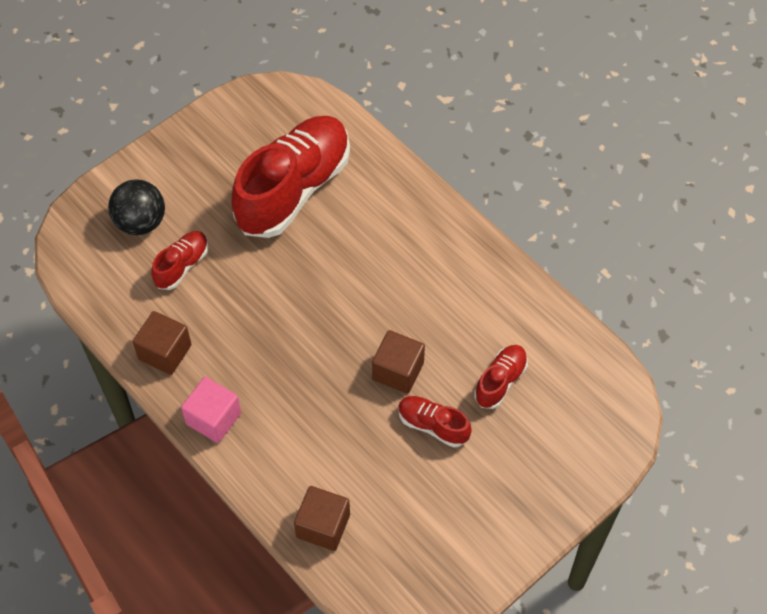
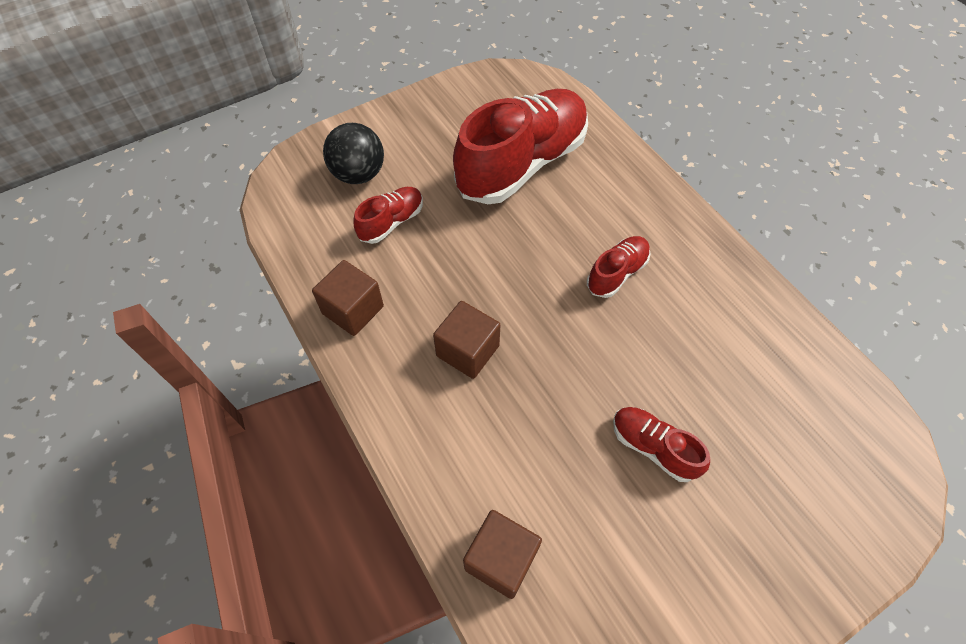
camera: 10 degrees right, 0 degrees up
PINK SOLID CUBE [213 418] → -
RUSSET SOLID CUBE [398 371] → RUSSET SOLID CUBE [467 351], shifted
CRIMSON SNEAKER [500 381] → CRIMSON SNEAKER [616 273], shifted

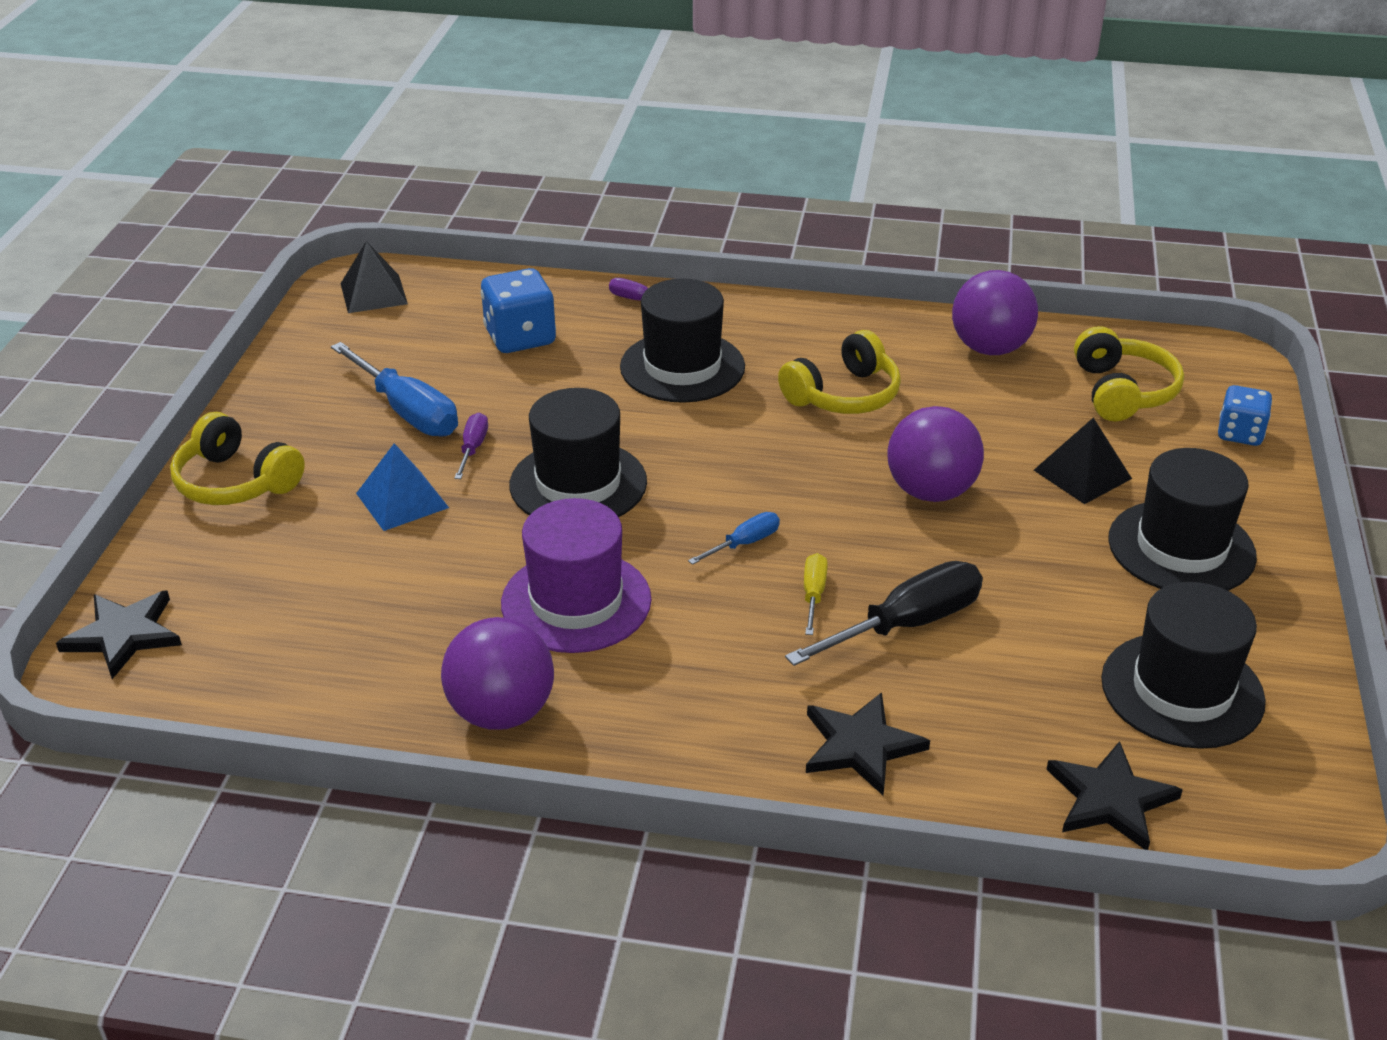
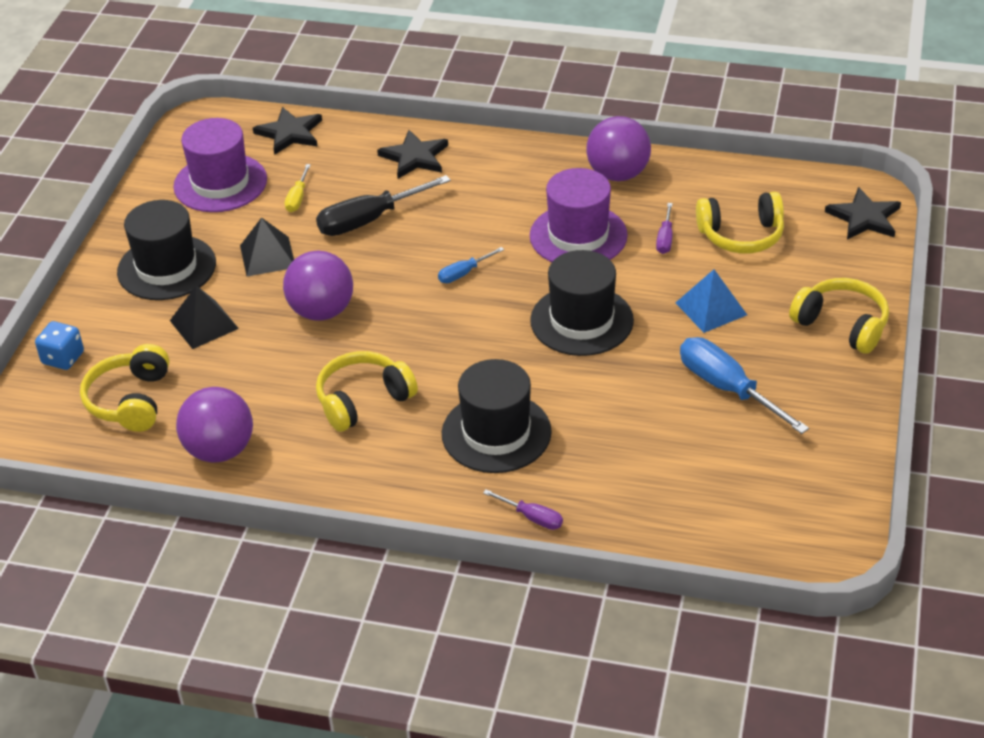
camera: 175 degrees left, 5 degrees up
JET-BLACK PYRAMID [373 293] → JET-BLACK PYRAMID [267 256], shifted
ROYAL PURPLE FLAT SCREWDRIVER [473 448] → ROYAL PURPLE FLAT SCREWDRIVER [665 239], shifted
BLUE DICE [520 337] → -
GOLDEN FLAT SCREWDRIVER [813 594] → GOLDEN FLAT SCREWDRIVER [297 198], shifted
JET-BLACK TOP HAT [1182 690] → ROYAL PURPLE TOP HAT [220 183]
- → GOLDEN OVER-EAR HEADPHONES [741 235]

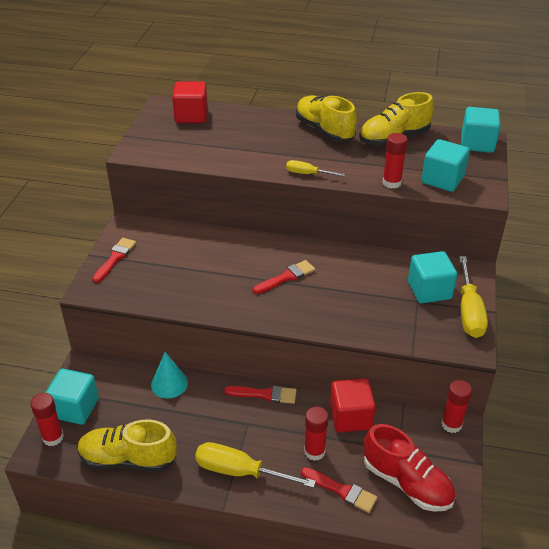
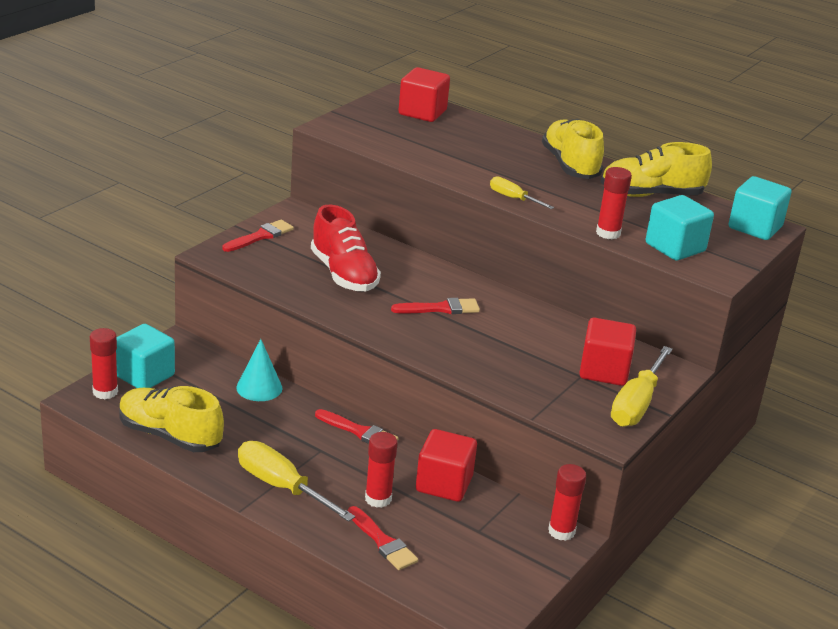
camera: 20 degrees right, 10 degrees down
CRIMSON SNEAKER [407 482] → CRIMSON SNEAKER [344 274], shifted
TEAL SOLID CUBE [429 290] → CRIMSON SOLID CUBE [604 371]

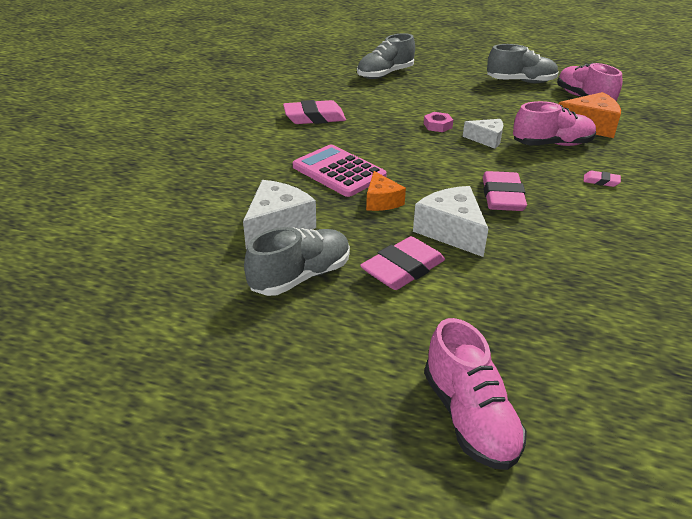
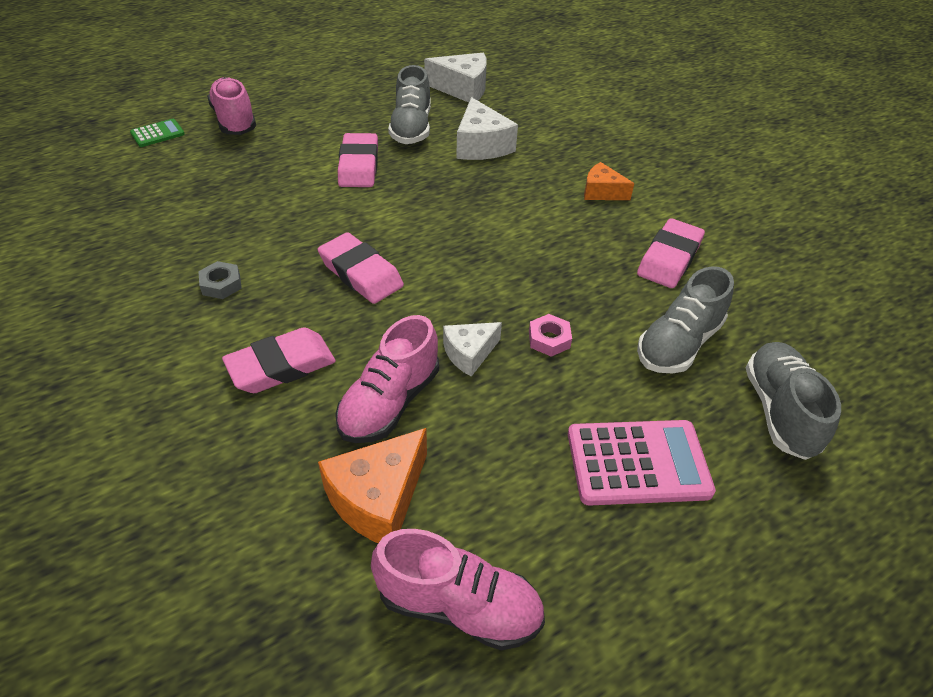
camera: 130 degrees right, 10 degrees up
PINK ADDING MACHINE [339 171] → PINK ADDING MACHINE [638 463], shifted
BRIGHT ORANGE PIECE OF CHEESE [381 201] → BRIGHT ORANGE PIECE OF CHEESE [602 192], shifted
WHITE PIECE OF CHEESE [451 231] → WHITE PIECE OF CHEESE [463 89], shifted
PINK SNEAKER [469 417] → PINK SNEAKER [235 121], 45 degrees clockwise
GRAY SNEAKER [520 82] → GRAY SNEAKER [678 344], shifted
PINK PENCIL ERASER [601 181] → PINK PENCIL ERASER [281 366], x2.08
- → LEAF-GREEN ADDING MACHINE [157 134]
- → GRAY HEX NUT [221 284]

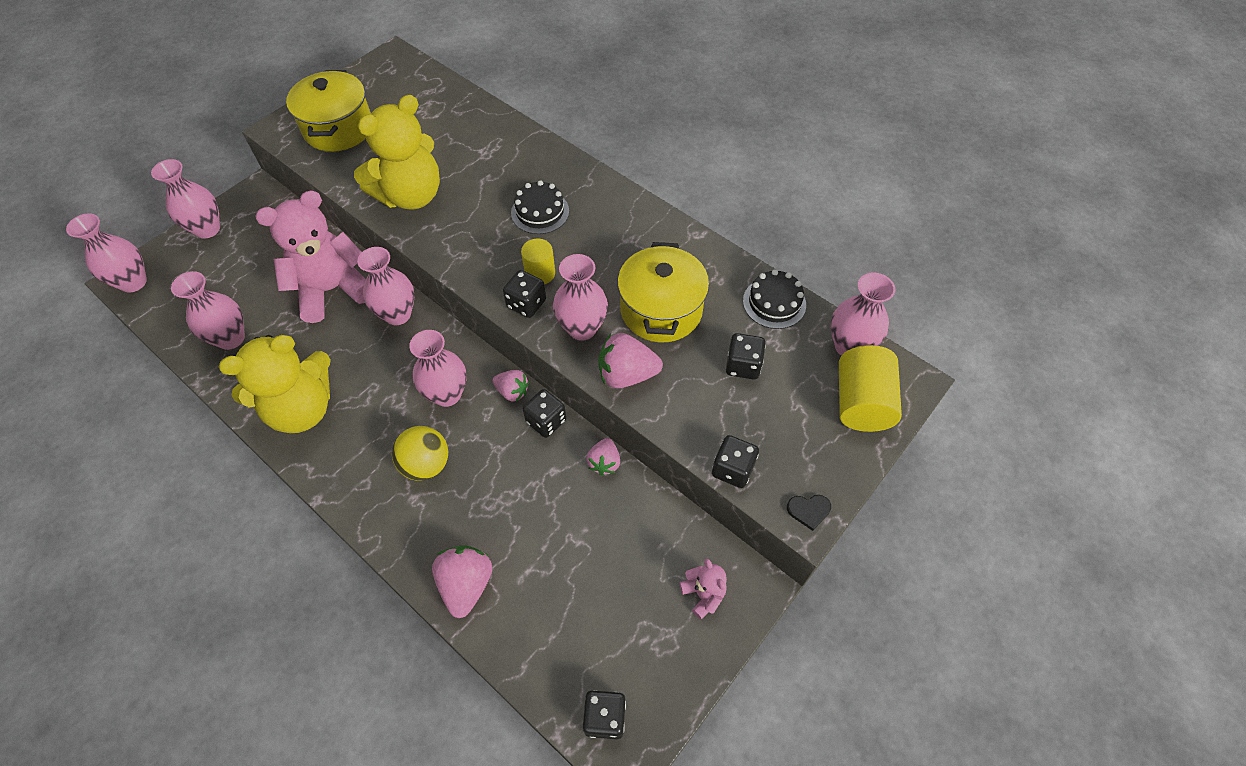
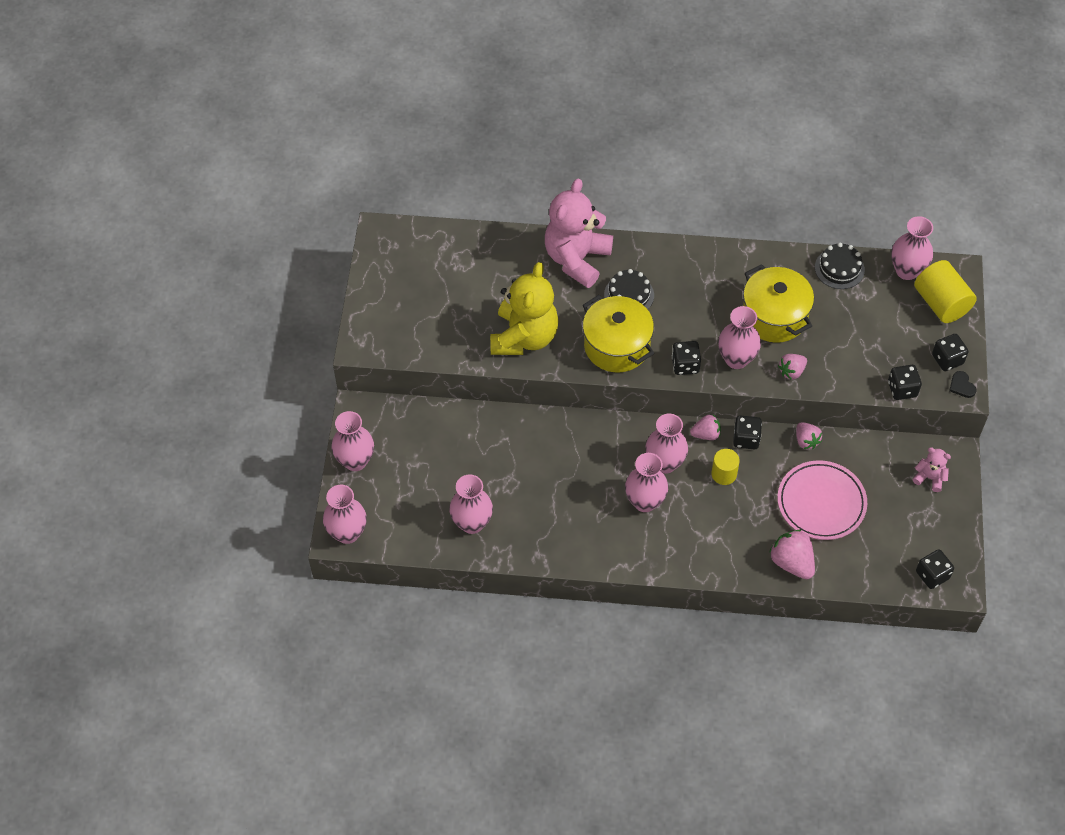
camera: 35 degrees left, 0 degrees up
GOLDEN TEDDY [302 409] → -
PINK TEDDY [332 290] → PINK TEDDY [577 259], shifted
GOLDEN STOCKPOT [338 128] → GOLDEN STOCKPOT [617 346], shifted
PINK FLOWER VASE [397 314] → PINK FLOWER VASE [645 501], shifted
GOLDEN BALL [426 464] → -
GOLDEN CYLINDER SHAPE [540 273] → GOLDEN CYLINDER SHAPE [724 474], shifted
PINK STRAWBERRY [626 374] → PINK STRAWBERRY [791 371], x0.63
JET-BLACK DICE [743 365] → JET-BLACK DICE [947 359], shifted
JET-BLACK LOVE HEART [808 511] → JET-BLACK LOVE HEART [961 386], 105 degrees clockwise
- → PINK FLAT DISH [821 503]

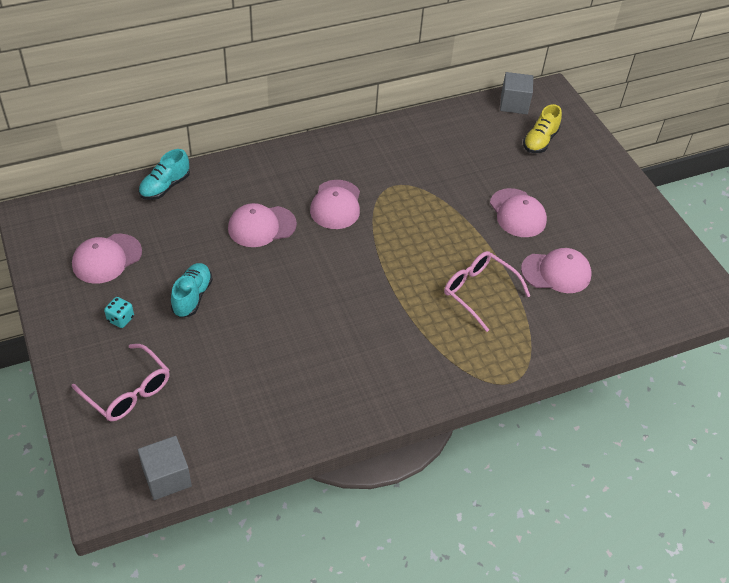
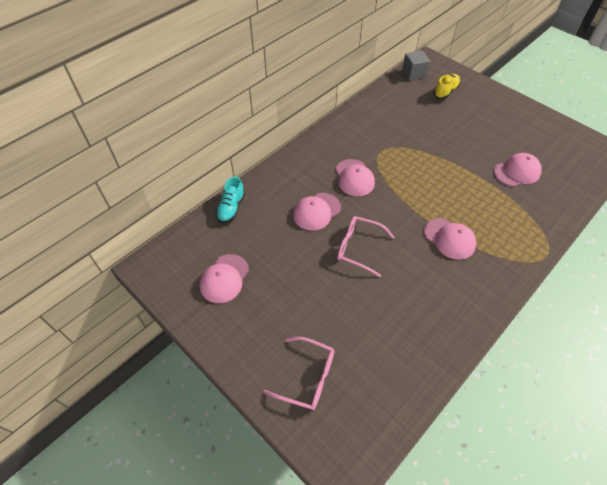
camera: 20 degrees left, 5 degrees up
TEAL DICE [120 319] → -
GRAY SOLID CUBE [167 477] → -
TEAL SNEAKER [192 296] → -
PINK SPECTACLES [478 292] → PINK SPECTACLES [358 247], shifted
PINK PEAKED CAP [517 213] → PINK PEAKED CAP [449 238], shifted
GOLDEN SNEAKER [540 141] → GOLDEN SNEAKER [445 91], 150 degrees counterclockwise

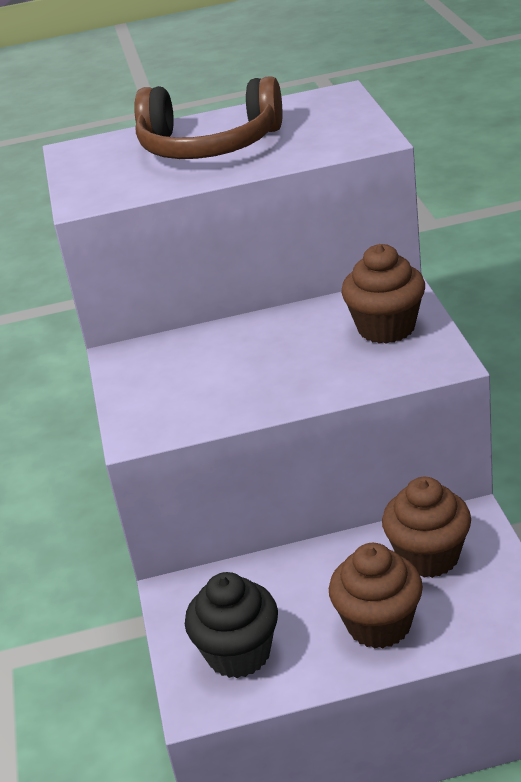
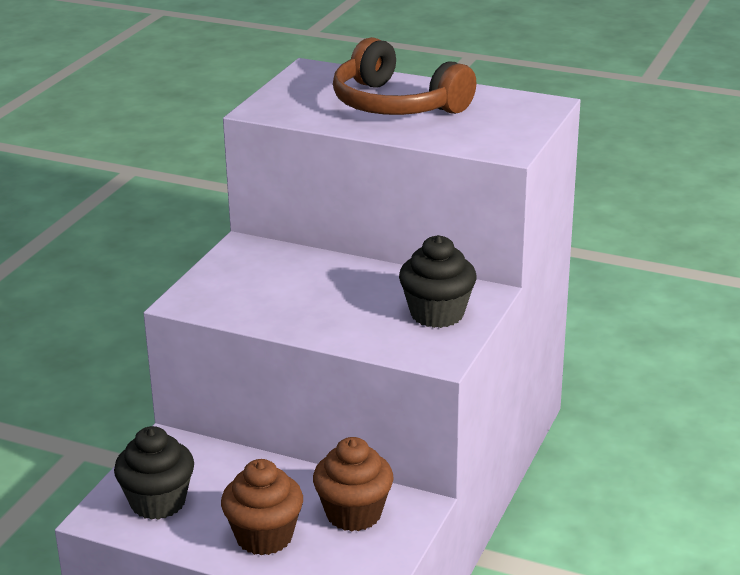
camera: 30 degrees right, 5 degrees down
RUSSET CUPCAKE [386 328] → JET-BLACK CUPCAKE [437 314]

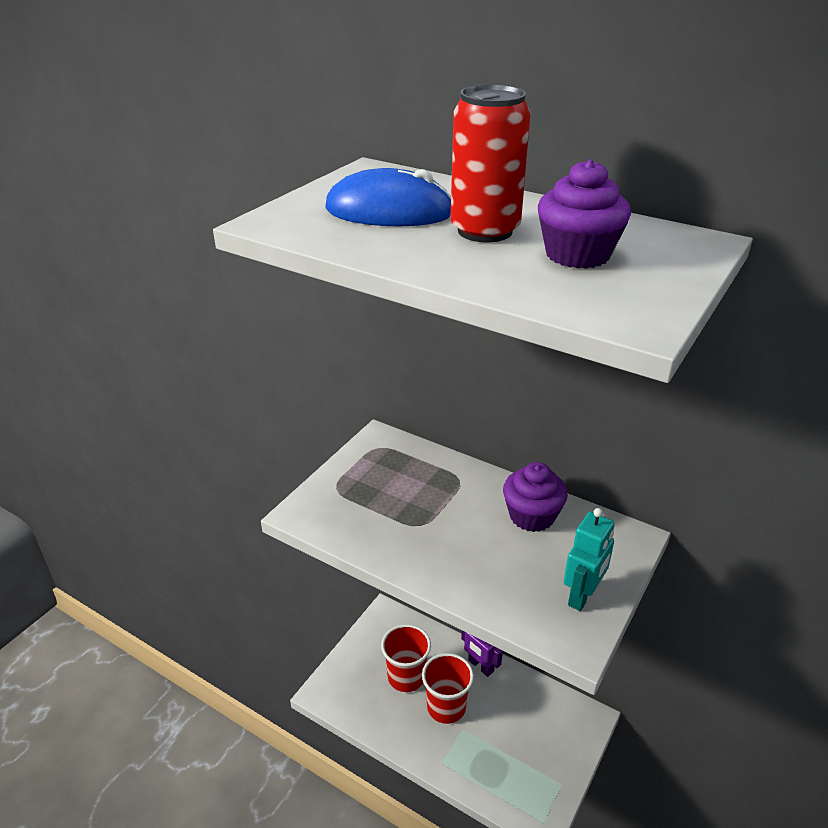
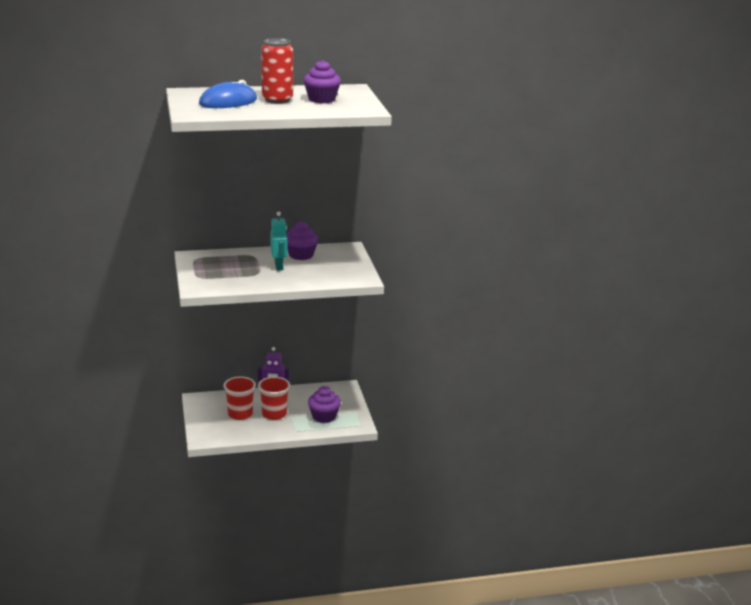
camera: 45 degrees left, 10 degrees down
TEAL TOY ROBOT [582 596] → TEAL TOY ROBOT [279 266], shifted
- → ROYAL PURPLE CUPCAKE [324 416]

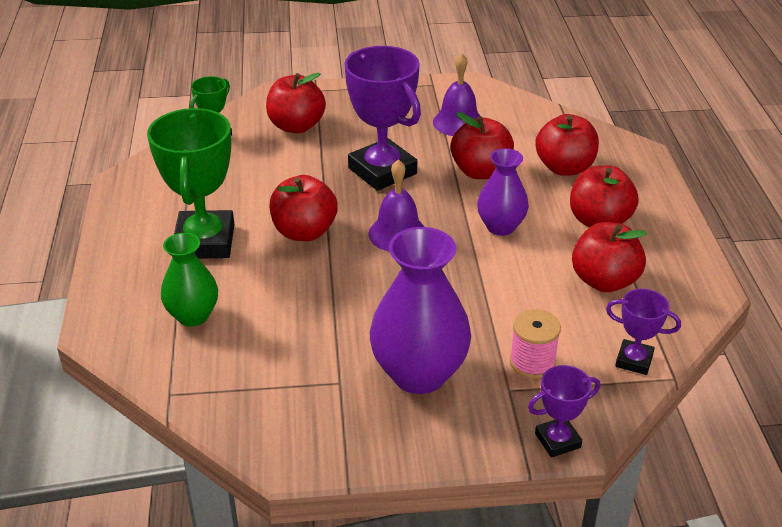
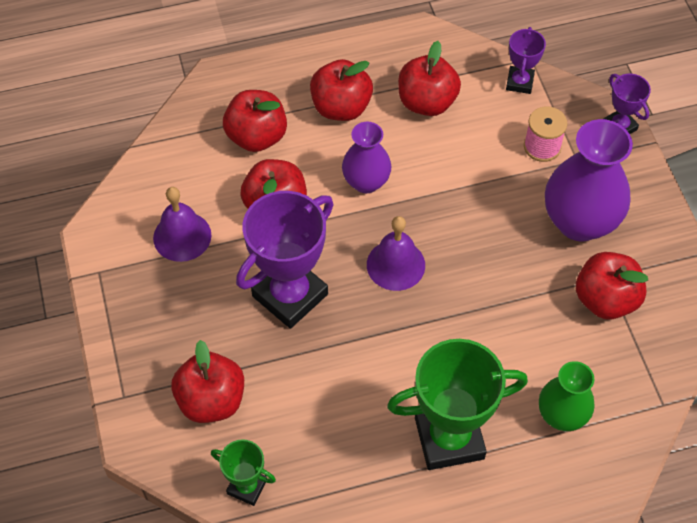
camera: 100 degrees left, 20 degrees up
CRIMSON APPLE [304 232] → CRIMSON APPLE [605 299], shifted

